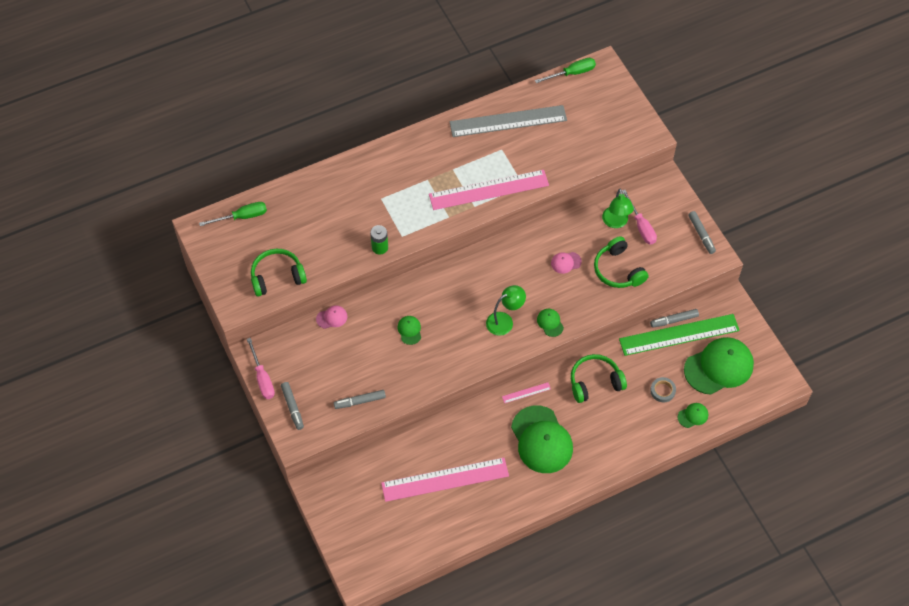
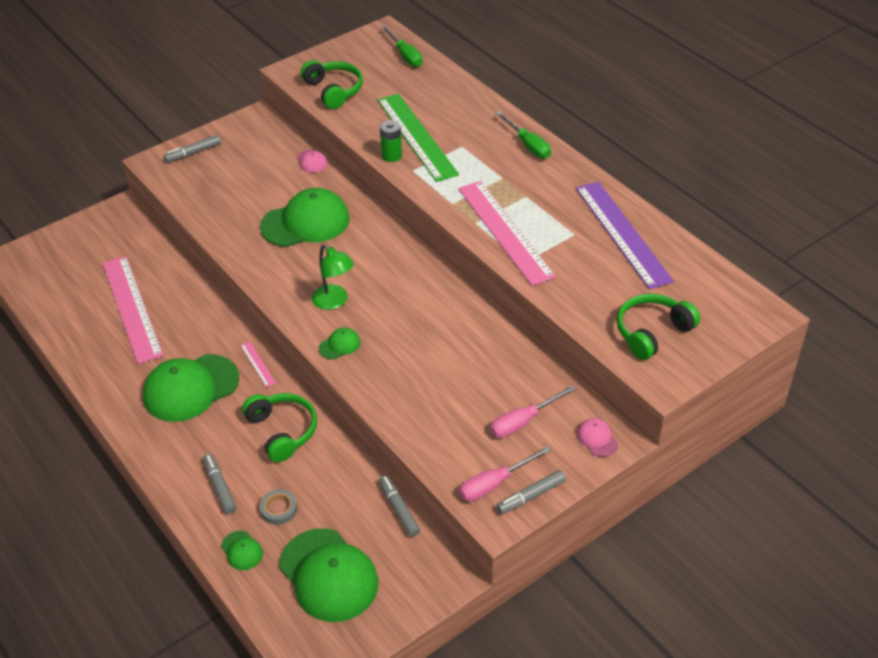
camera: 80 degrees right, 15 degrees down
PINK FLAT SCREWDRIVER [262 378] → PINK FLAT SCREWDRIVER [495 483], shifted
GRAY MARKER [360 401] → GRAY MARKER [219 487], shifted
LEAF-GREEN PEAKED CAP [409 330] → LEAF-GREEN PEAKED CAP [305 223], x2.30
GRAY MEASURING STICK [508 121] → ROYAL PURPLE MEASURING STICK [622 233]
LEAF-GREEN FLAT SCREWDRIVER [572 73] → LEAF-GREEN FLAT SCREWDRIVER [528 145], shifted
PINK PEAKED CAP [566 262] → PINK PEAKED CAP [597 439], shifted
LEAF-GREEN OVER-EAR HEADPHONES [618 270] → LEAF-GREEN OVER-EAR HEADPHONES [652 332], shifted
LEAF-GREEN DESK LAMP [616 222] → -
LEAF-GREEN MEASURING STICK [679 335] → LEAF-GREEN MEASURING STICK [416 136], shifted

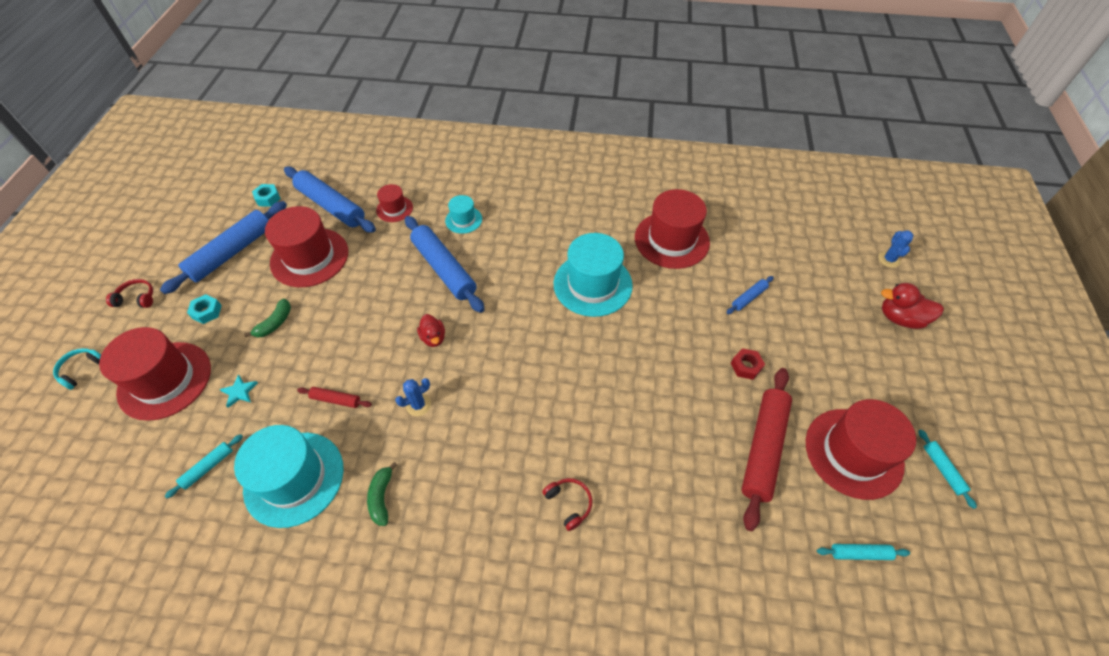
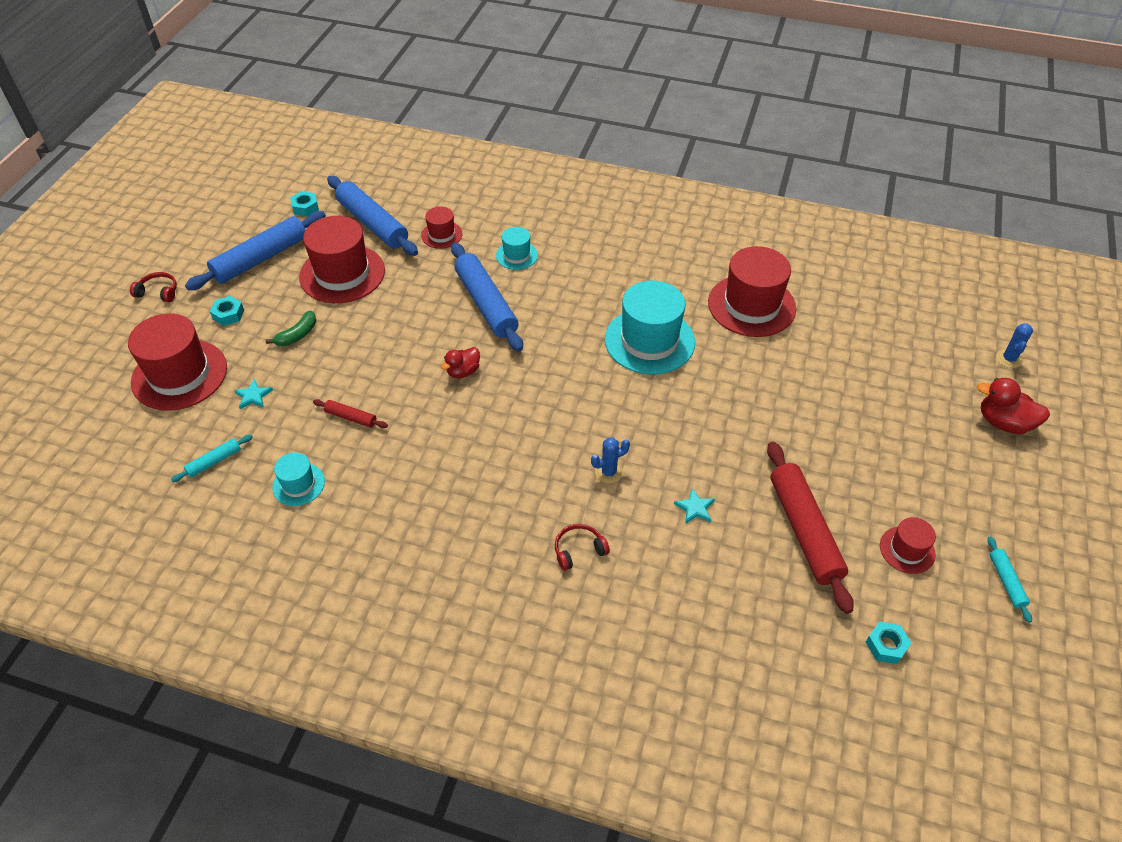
camera: 10 degrees right, 5 degrees down
TEAL OVER-EAR HEADPHONES [81 369] → -
TEAL TOP HAT [294 478] → TEAL TOP HAT [298 484], x0.51
LEAF-GREEN BANANA [381 497] → -
BLUE SAGUARO CACTUS [418 405] → BLUE SAGUARO CACTUS [609 472], shifted
CRIMSON DUCK [433 338] → CRIMSON DUCK [463 371], 60 degrees clockwise
CRIMSON OVER-EAR HEADPHONES [569 503] → CRIMSON OVER-EAR HEADPHONES [579 550], 90 degrees counterclockwise
BLUE PASTRY ROLLER [749 298] → -
CRIMSON HEX NUT [746 366] → -
CRIMSON PASTRY ROLLER [763 448] → CRIMSON PASTRY ROLLER [804 530], 45 degrees counterclockwise
CRIMSON TOP HAT [853 453] → CRIMSON TOP HAT [907 550], x0.51
TEAL PASTRY ROLLER [860 553] → TEAL HEX NUT [886 645]
- → TEAL STAR SHAPE [695 508]

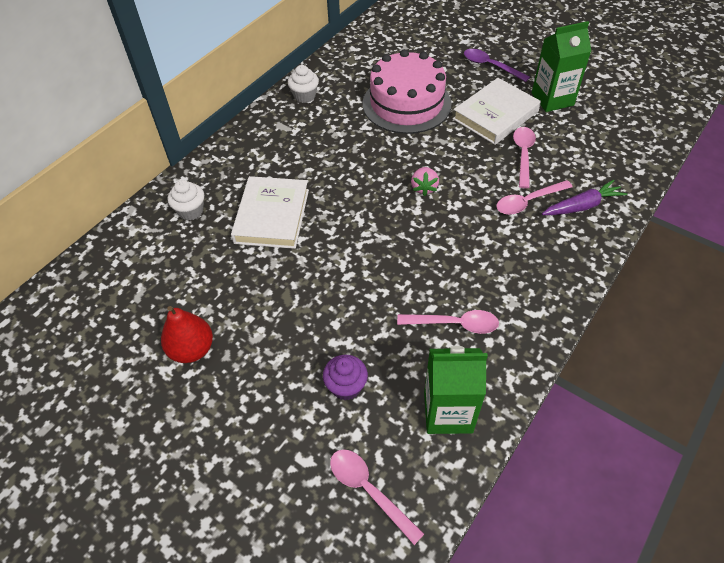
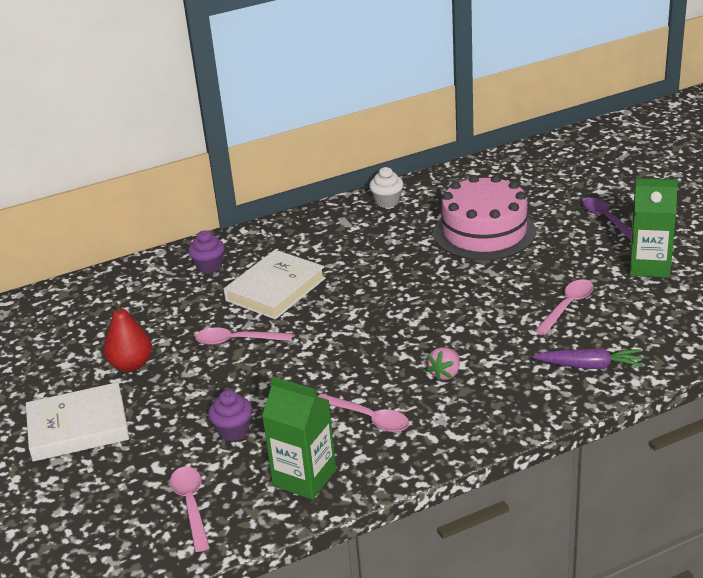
camera: 30 degrees right, 20 degrees down
WHITE CUPCAKE [191 211] → ROYAL PURPLE CUPCAKE [209 266]
PINK STRAWBERRY [424 188] → PINK STRAWBERRY [445 374], shifted
WHITE BOOK [495 115] → WHITE BOOK [78 427], shifted
PINK TEASPOON [527 202] → PINK TEASPOON [236 341], shifted

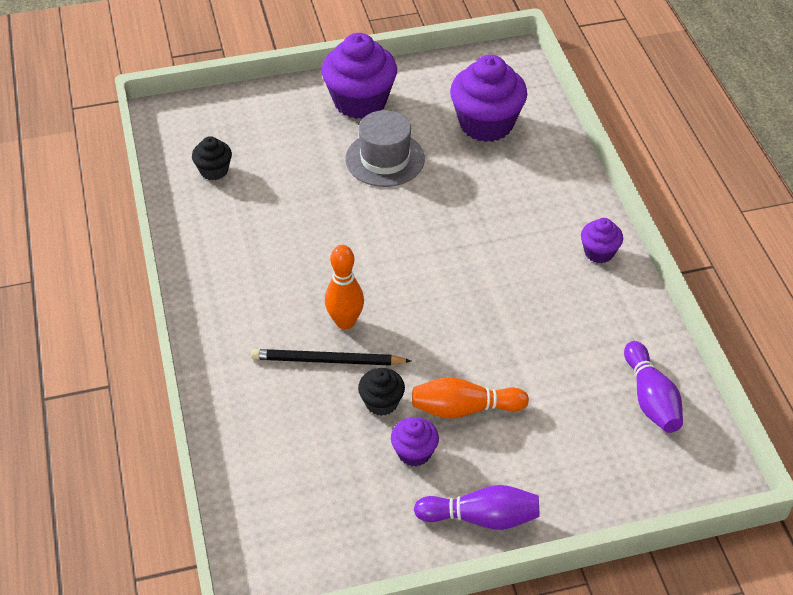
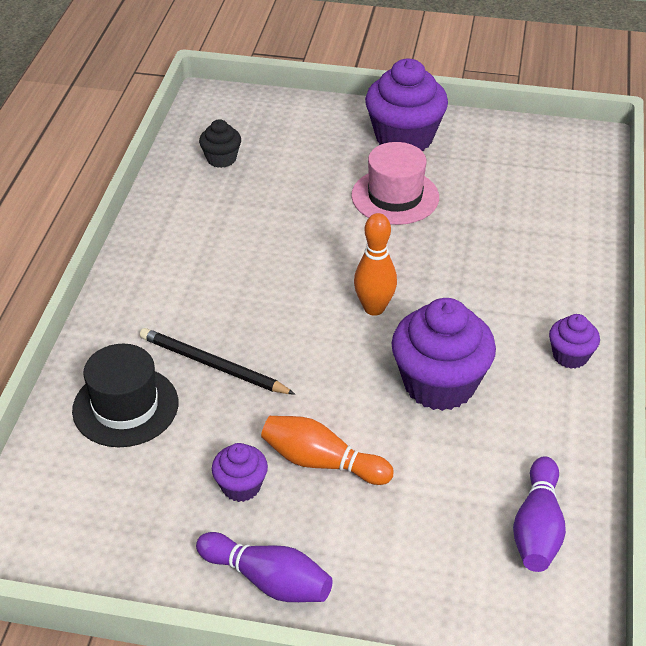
camera: 25 degrees right, 5 degrees down
BRIGHT ORANGE BOWLING PIN [345 322] → BRIGHT ORANGE BOWLING PIN [374 308], shifted
GRAY TOP HAT [385 159] → PINK TOP HAT [395 196]
JET-BLACK CUPCAKE [381 402] → -
ROYAL PURPLE CUPCAKE [486 124] → ROYAL PURPLE CUPCAKE [439 384], shifted
- → JET-BLACK TOP HAT [125 406]

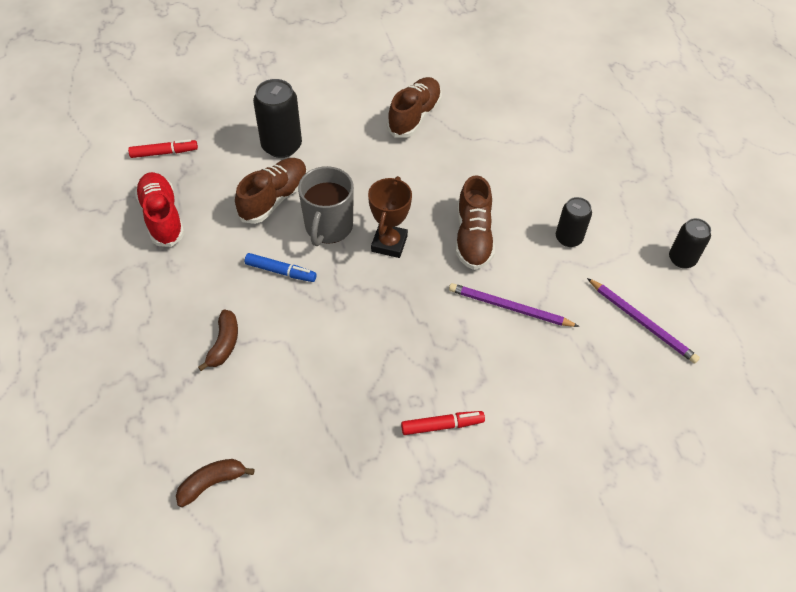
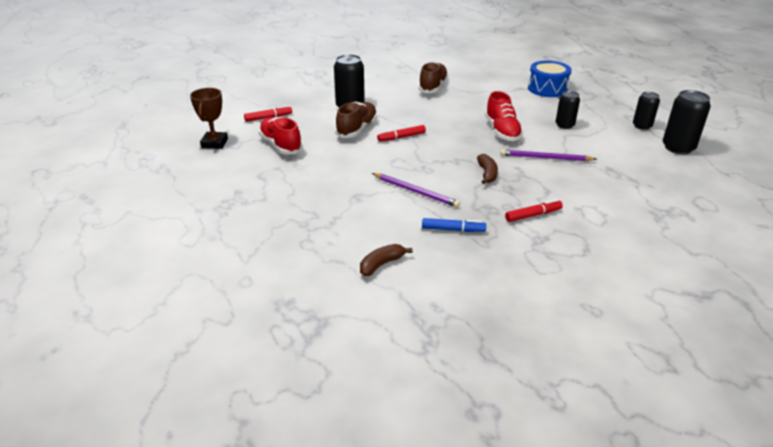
camera: 10 degrees left, 20 degrees down
RUSSET BANANA [224 344] → RUSSET BANANA [487 174], shifted
BLUE MARKER [281 271] → BLUE MARKER [453 230], shifted
GRAY COFFEE MUG [328 227] → CRIMSON MARKER [401 137]
RUSSET AWARD CUP [389 243] → RUSSET AWARD CUP [214 143], shifted
RUSSET SNEAKER [473 237] → CRIMSON SNEAKER [502 131]
ROYAL PURPLE PENCIL [642 322] → ROYAL PURPLE PENCIL [416 192], shifted
- → BLUE SNARE DRUM [547 89]
- → JET-BLACK CAN [678 148]

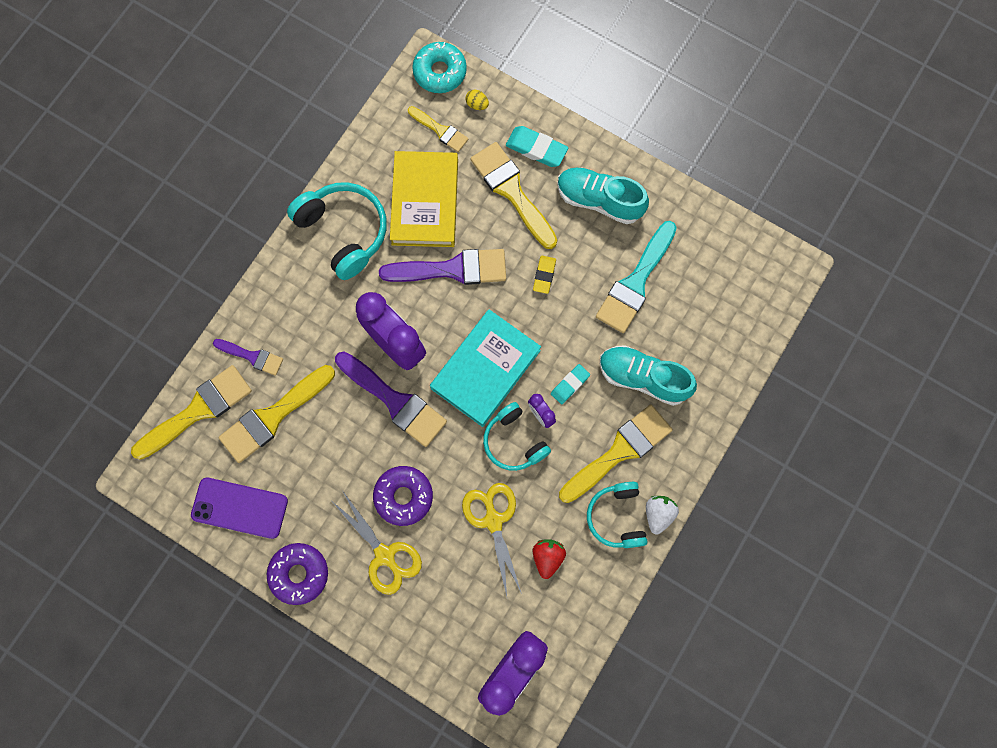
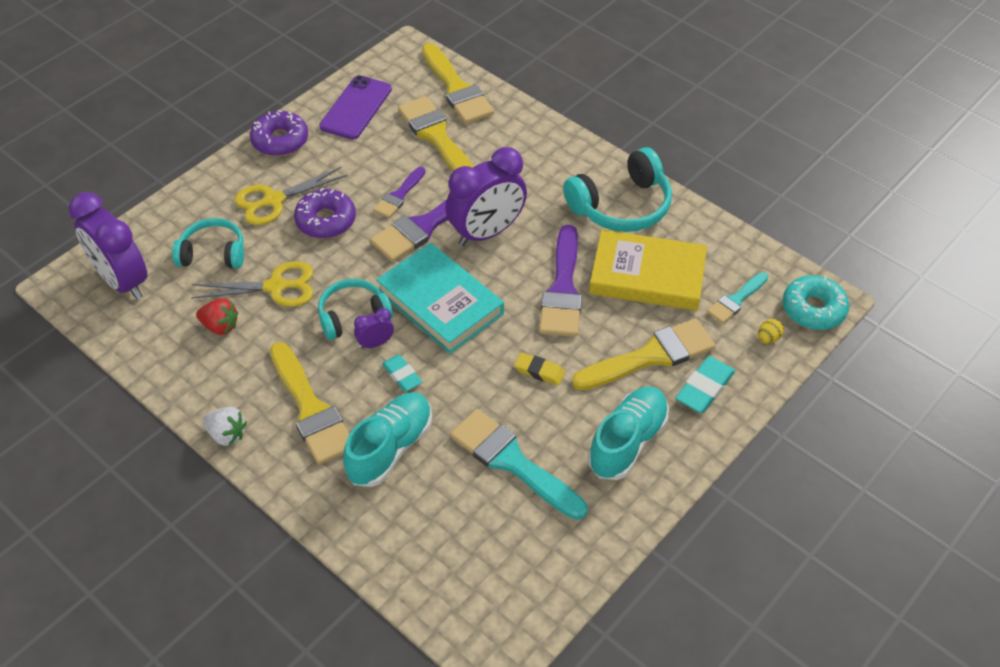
camera: 100 degrees right, 25 degrees down
ROYAL PURPLE BRUSH [252 356] → ROYAL PURPLE BRUSH [399 195], shifted
GOLDEN BRUSH [440 130] → TEAL BRUSH [736 300]
TEAL OVER-EAR HEADPHONES [617 517] → TEAL OVER-EAR HEADPHONES [213 253], shifted

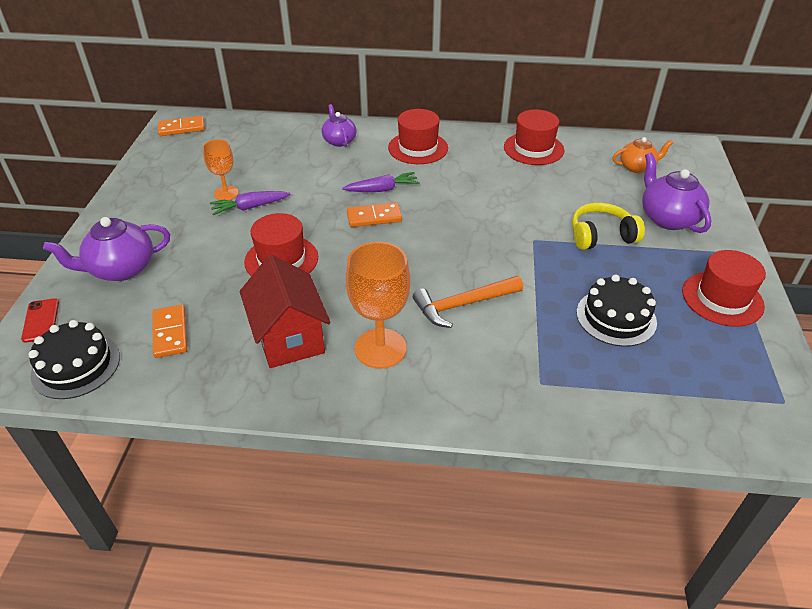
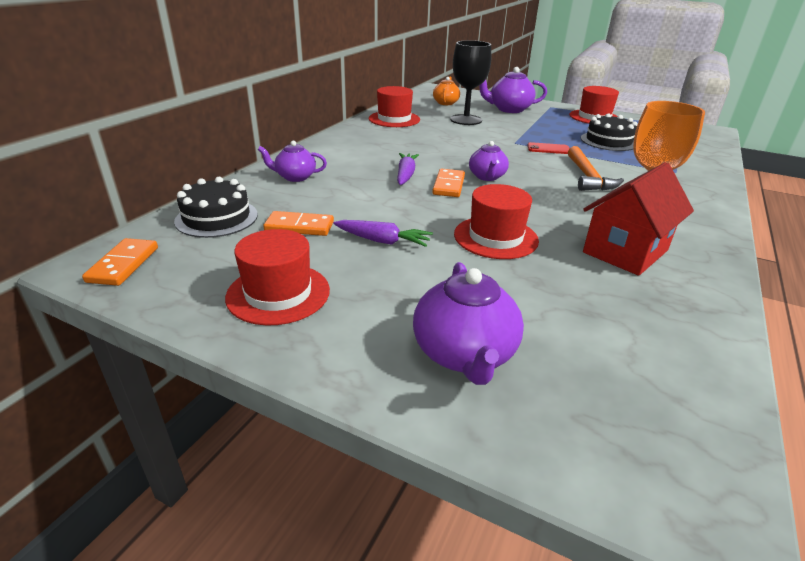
camera: 70 degrees left, 10 degrees down
CRIMSON PHONE [41 320] → CRIMSON PHONE [548 149], shifted
JET-BLACK GATEAU [76 365] → JET-BLACK GATEAU [216 218], shifted
BRIGHT ORANGE DOMINO TILE [170 333] → BRIGHT ORANGE DOMINO TILE [299 226], shifted
BRIGHT ORANGE CHALICE [226 193] → -
ROYAL PURPLE CARROT [250 207] → ROYAL PURPLE CARROT [383 241], 75 degrees counterclockwise
CRIMSON TOY HOUSE [289 338] → CRIMSON TOY HOUSE [625 251], 45 degrees counterclockwise
CRIMSON TOP HAT [418 148] → CRIMSON TOP HAT [278 293], shifted
GOLDEN OVER-EAR HEADPHONES [601 236] → -
- → JET-BLACK CHALICE [466 120]
- → ROYAL PURPLE TEAPOT [487 177]

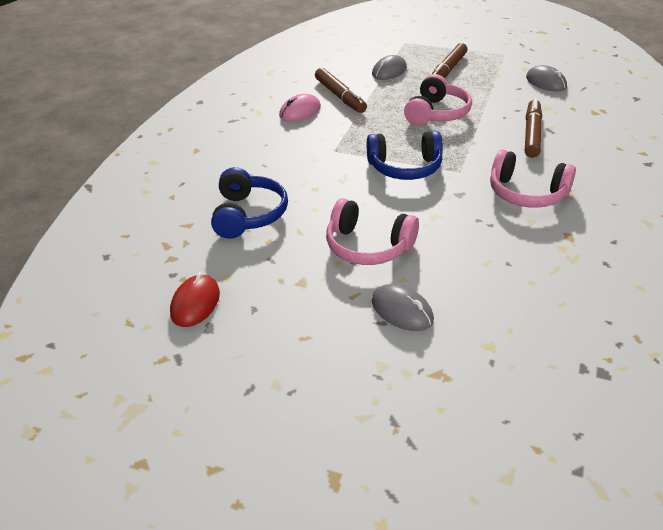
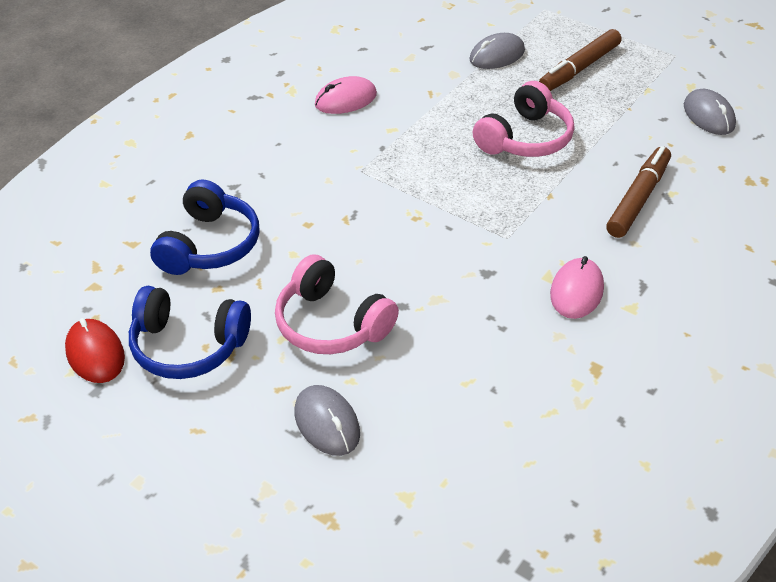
camera: 15 degrees right, 5 degrees up
CRIMSON PC MOUSE [195 303] → CRIMSON PC MOUSE [95 354], 60 degrees counterclockwise
RUSSET MARKER [340 96] → -
BLUE OVER-EAR HEADPHONES [405 167] → BLUE OVER-EAR HEADPHONES [188 346], shifted
PINK OVER-EAR HEADPHONES [526 193] → PINK PC MOUSE [576 291]

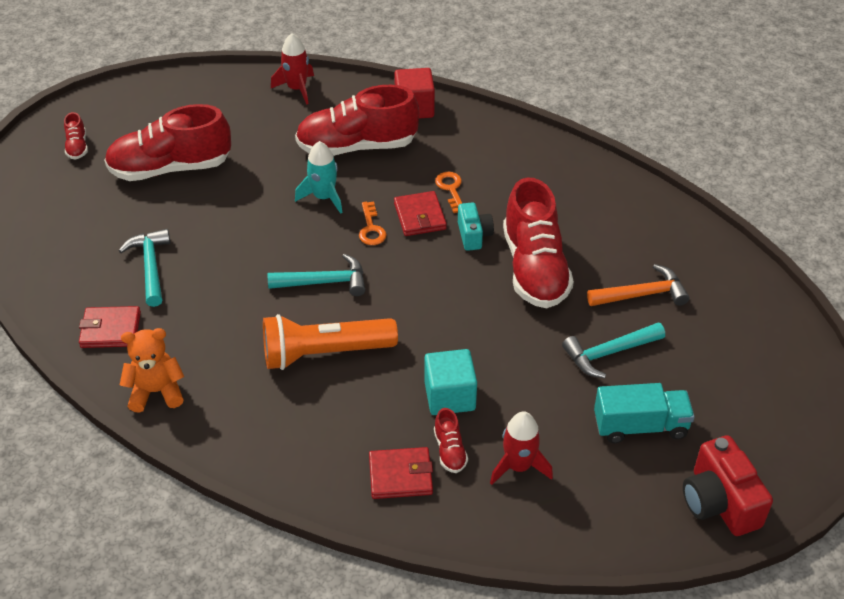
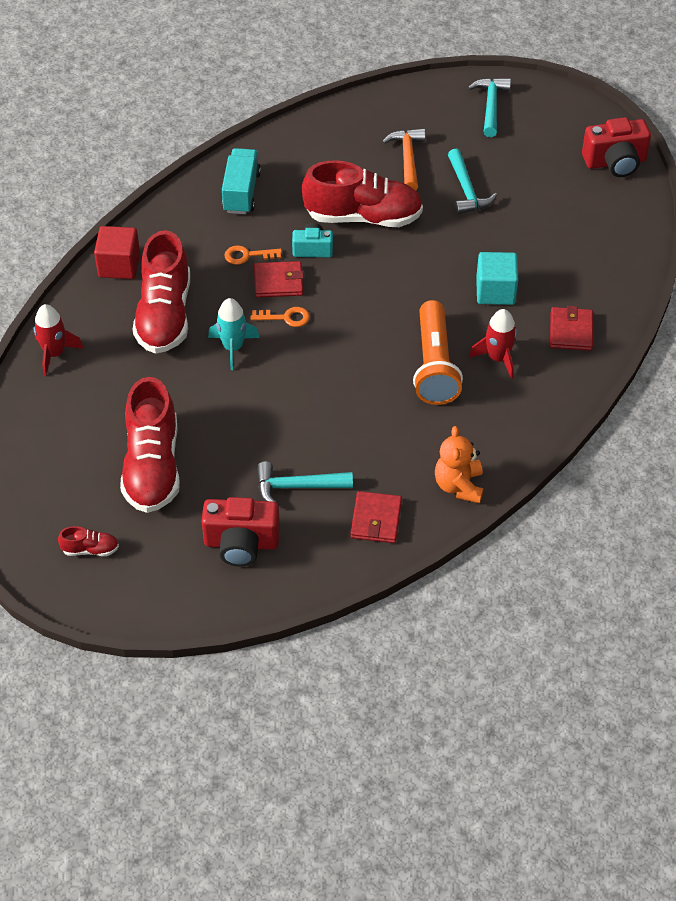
camera: 80 degrees left, 5 degrees up
TEAL HAMMER [324 282] → TEAL HAMMER [490 106], shifted
CRIMSON SNEAKER [450 450] → -
CRIMSON ROCKET [518 466] → CRIMSON ROCKET [497 358], shifted
TEAL TOY TRUCK [640 426] → TEAL TOY TRUCK [241 192], shifted
- → CRIMSON COMPACT CAMERA [241 543]

